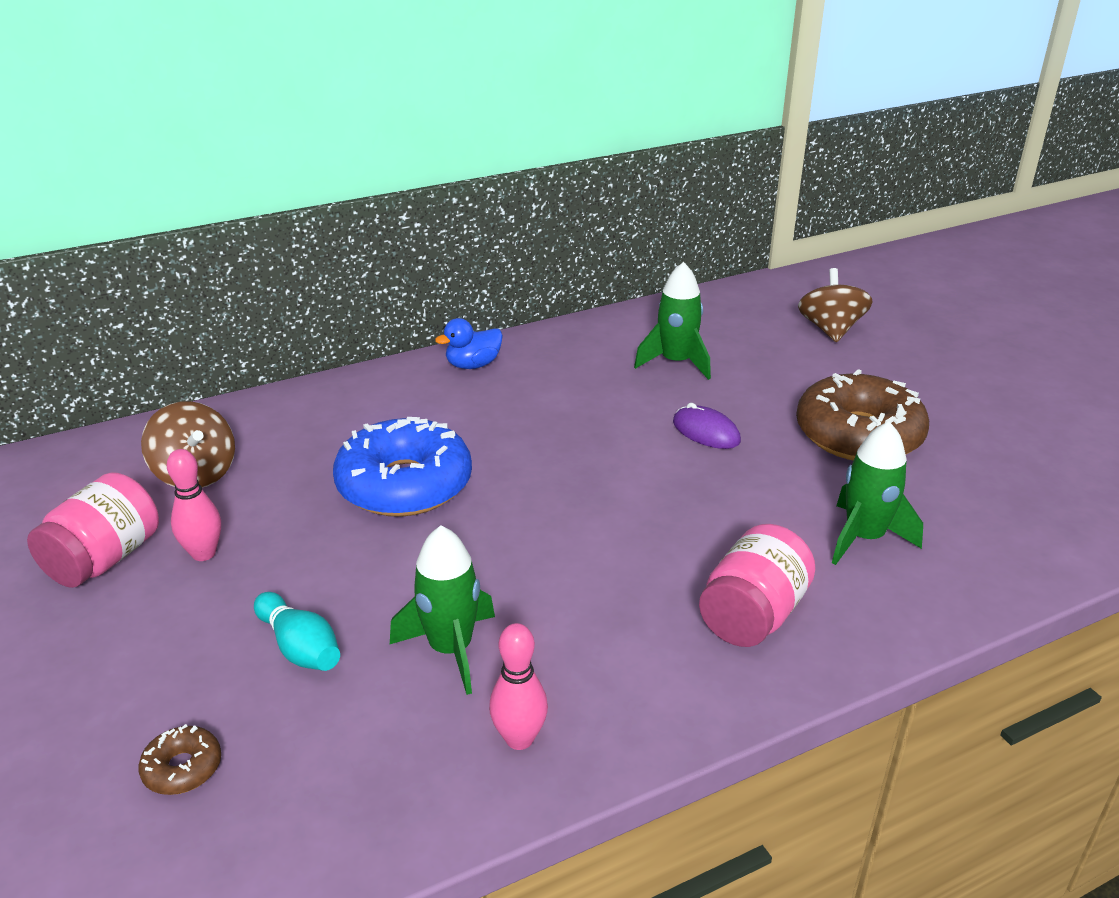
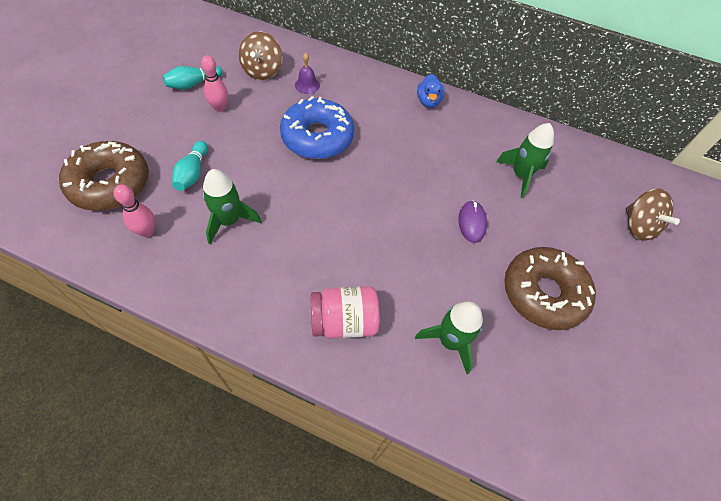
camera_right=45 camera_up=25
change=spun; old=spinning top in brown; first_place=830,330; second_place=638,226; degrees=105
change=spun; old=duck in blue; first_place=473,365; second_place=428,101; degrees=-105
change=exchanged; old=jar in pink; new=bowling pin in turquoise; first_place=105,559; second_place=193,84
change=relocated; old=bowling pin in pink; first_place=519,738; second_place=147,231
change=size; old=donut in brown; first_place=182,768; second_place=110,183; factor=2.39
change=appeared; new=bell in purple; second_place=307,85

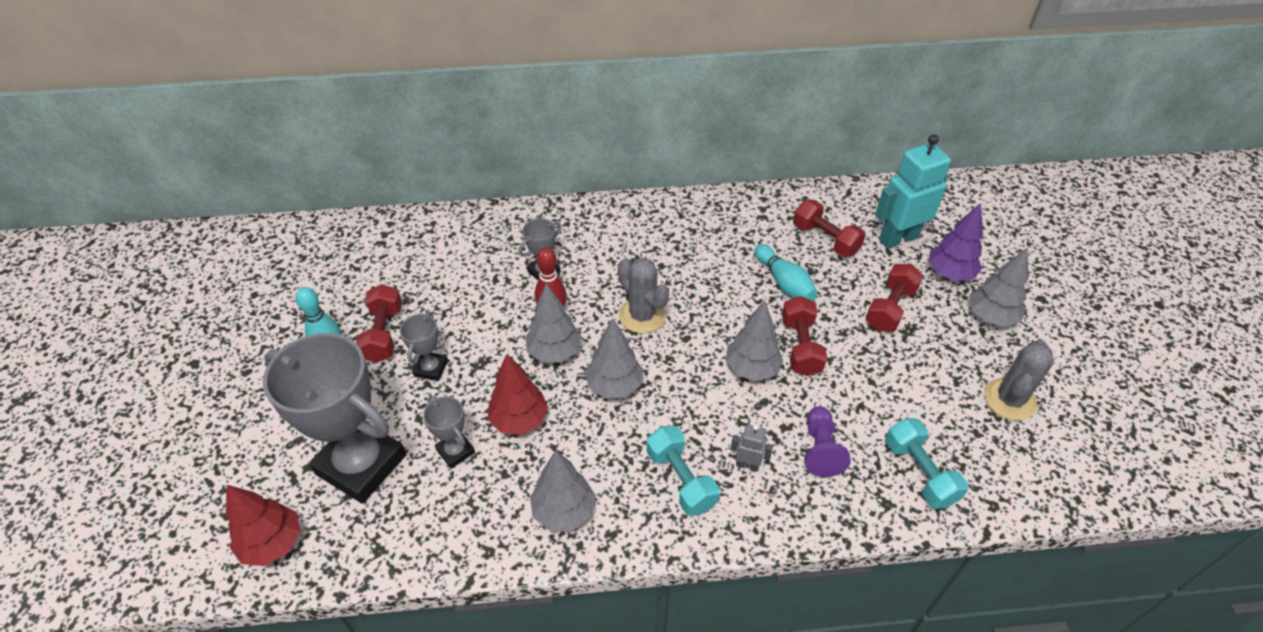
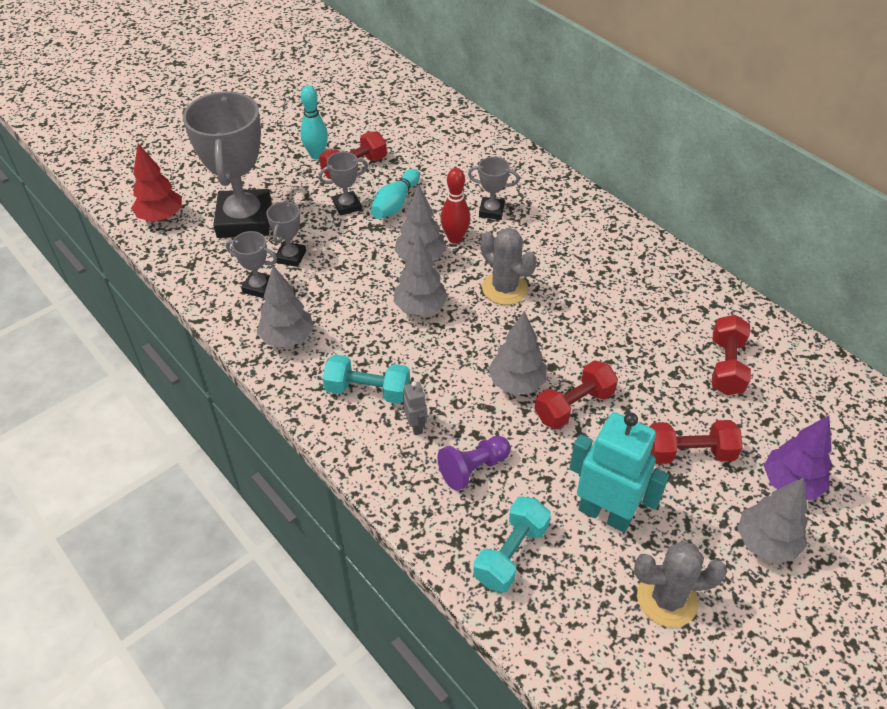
camera_right=55 camera_up=0
change=relocated; old=robot in turquoise; first_place=898,238; second_place=605,513
change=relocated; old=bowling pin in turquoise; first_place=784,282; second_place=395,204
change=spun; old=cactus in grey; first_place=642,316; second_place=505,288; degrees=-60
change=missing; old=tree in red; first_place=519,420
change=spun; old=dumbbell in turquoise; first_place=680,479; second_place=368,390; degrees=75
change=appeared; new=trophy in grey; second_place=258,287

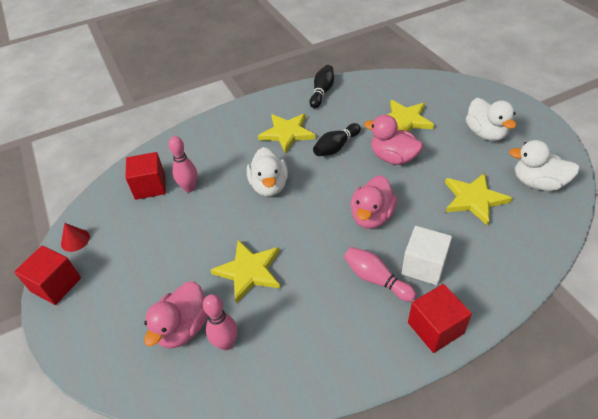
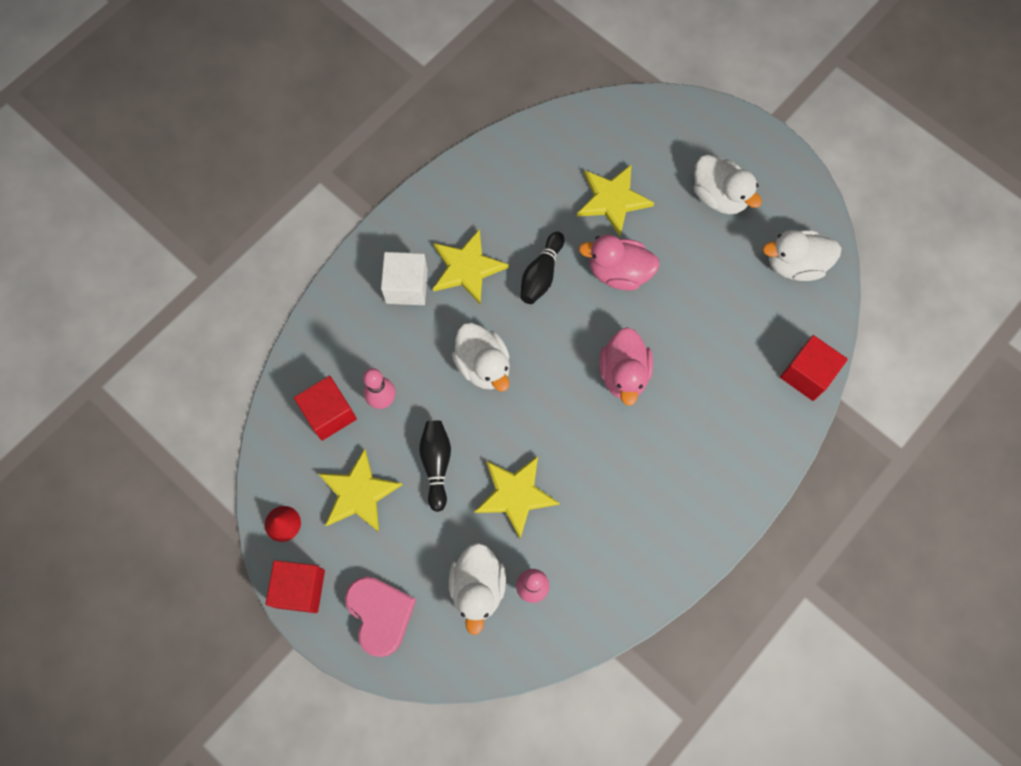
camera_right=-25 camera_up=25
change=relocated; old=bowling pin in black; first_place=322,92; second_place=436,464
change=relocated; old=star in yellow; first_place=474,199; second_place=358,493
change=relocated; old=cube in white; first_place=424,266; second_place=406,286
change=missing; old=bowling pin in pink; first_place=376,279
change=colour; old=duck in pink; new=duck in white; first_place=183,328; second_place=478,587
change=relocated; old=cube in red; first_place=435,328; second_place=807,374
change=appeared; new=heart in pink; second_place=380,614

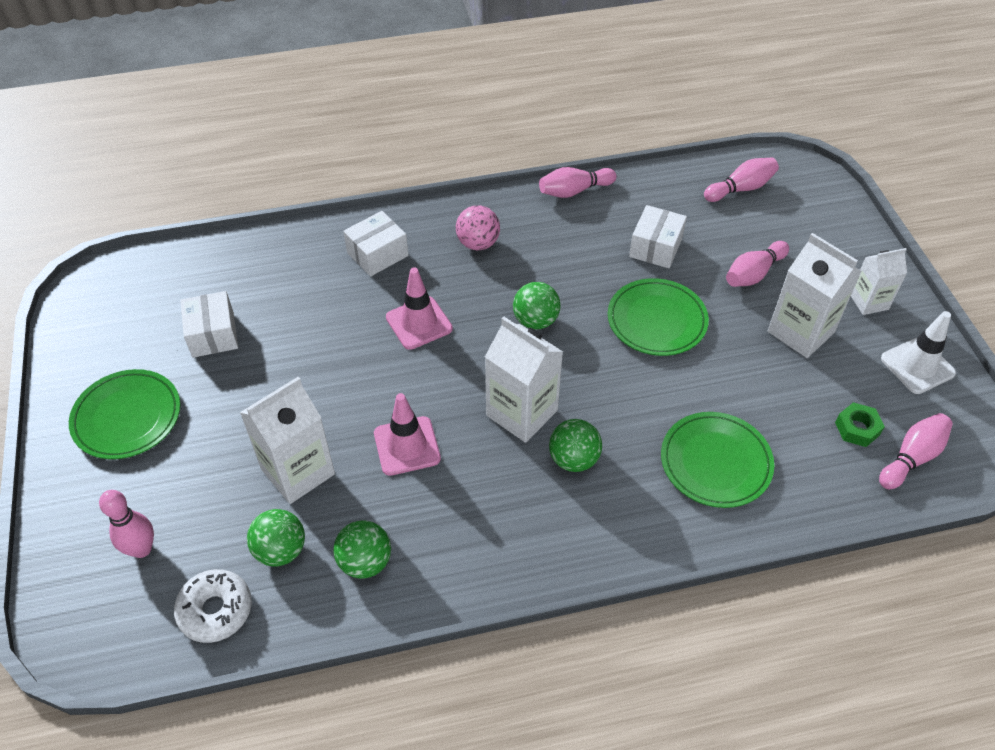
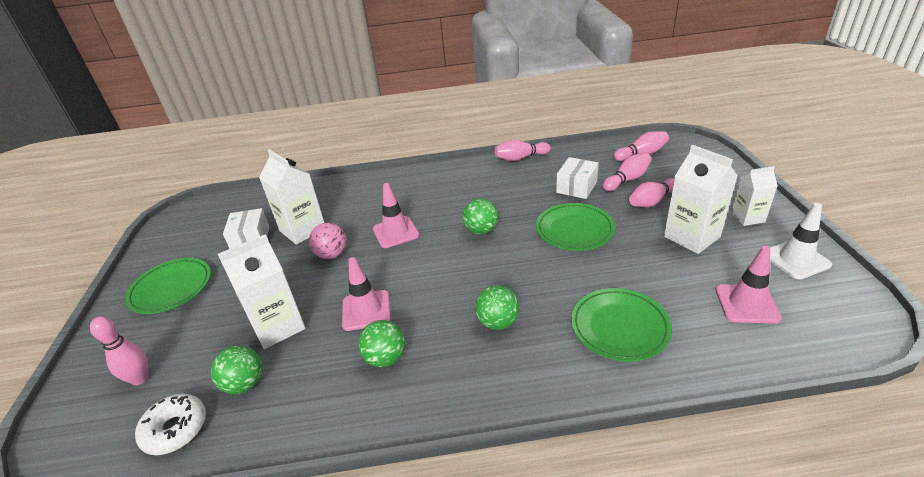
camera_right=10 camera_up=-15
change=relocated; old=ball in pink; first_place=478,243; second_place=332,254
change=missing; old=box in white; first_place=377,254
change=relocated; old=carton in white; first_place=521,413; second_place=302,230
change=exchanged; old=nut in green; new=traffic cone in pink; first_place=857,428; second_place=746,304
change=relocated; old=bowling pin in pink; first_place=911,458; second_place=627,179
change=relocated; old=ball in green; first_place=365,562; second_place=385,358

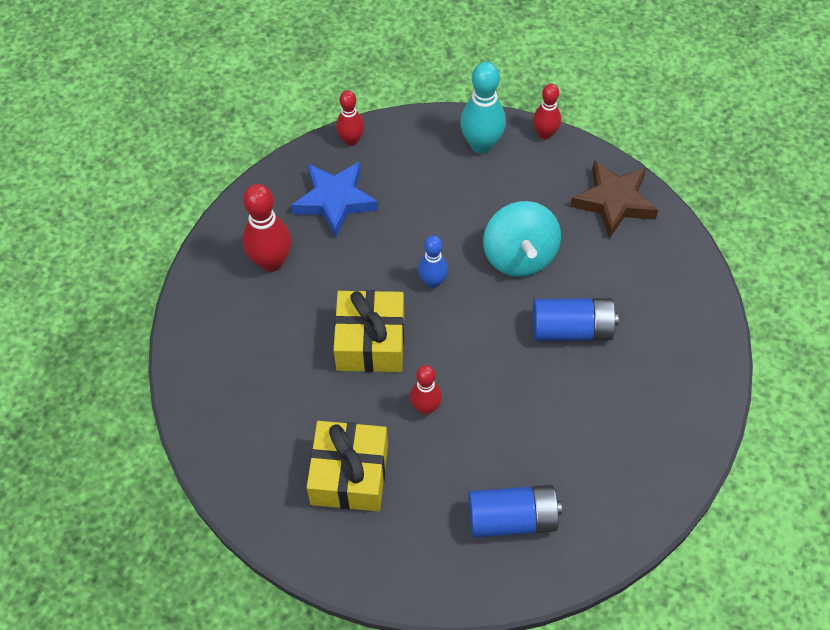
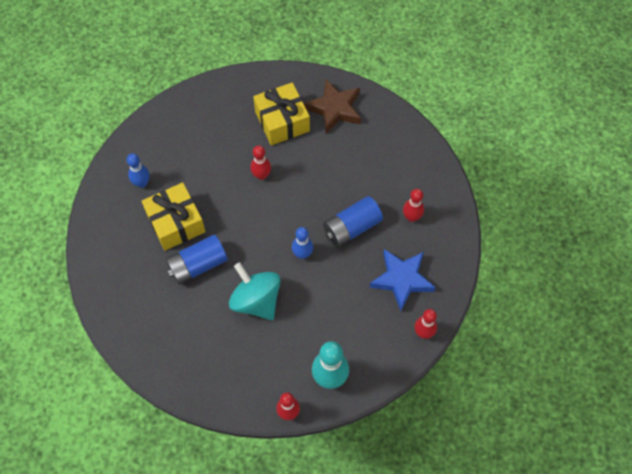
camera_right=150 camera_up=5
change=relocated; old=star in brown; first_place=614,202; second_place=335,109
change=size; old=bowling pin in red; first_place=271,262; second_place=411,217; factor=0.62
change=relocated; old=gift in yellow; first_place=370,342; second_place=176,223
change=relocated; old=battery in blue; first_place=512,519; second_place=352,228
change=appeared; new=bowling pin in blue; second_place=142,183

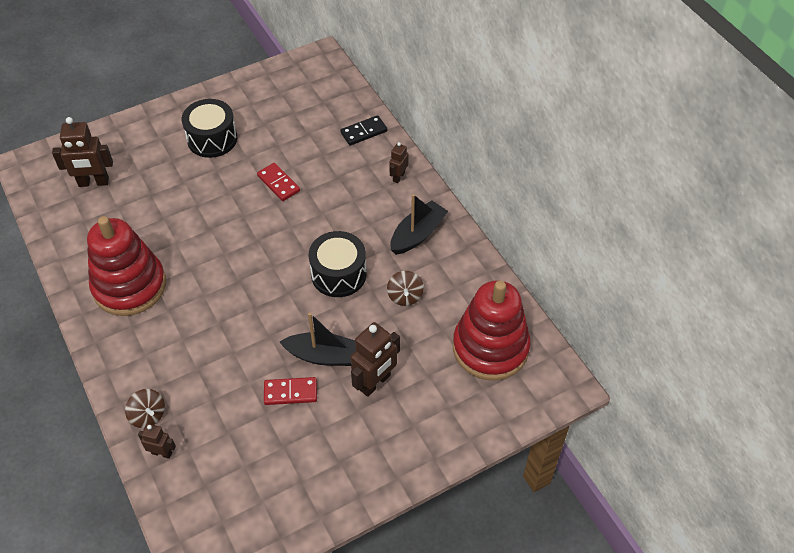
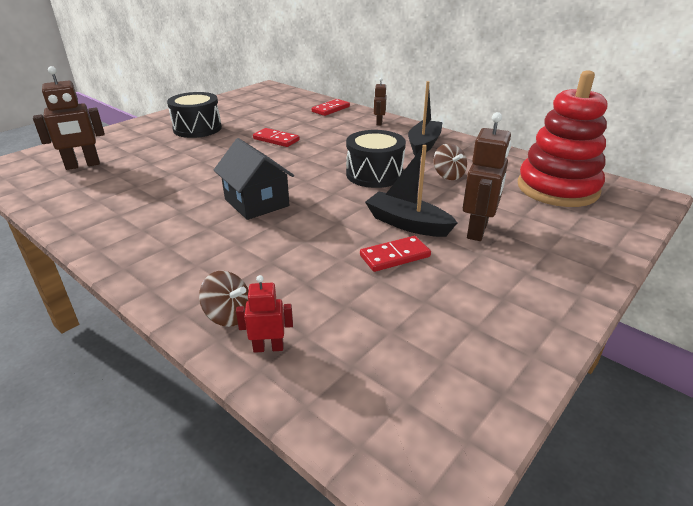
camera_right=-20 camera_up=-20
change=colour; old=domino in black; new=domino in red; first_place=364,132; second_place=330,109
change=missing; old=stacking toy in red; first_place=129,286
change=spun; old=boat in black; first_place=324,356; second_place=407,224; degrees=-135
change=colour; old=robot in brown; new=robot in red; first_place=162,453; second_place=268,347
change=appeared; new=house in black; second_place=256,202

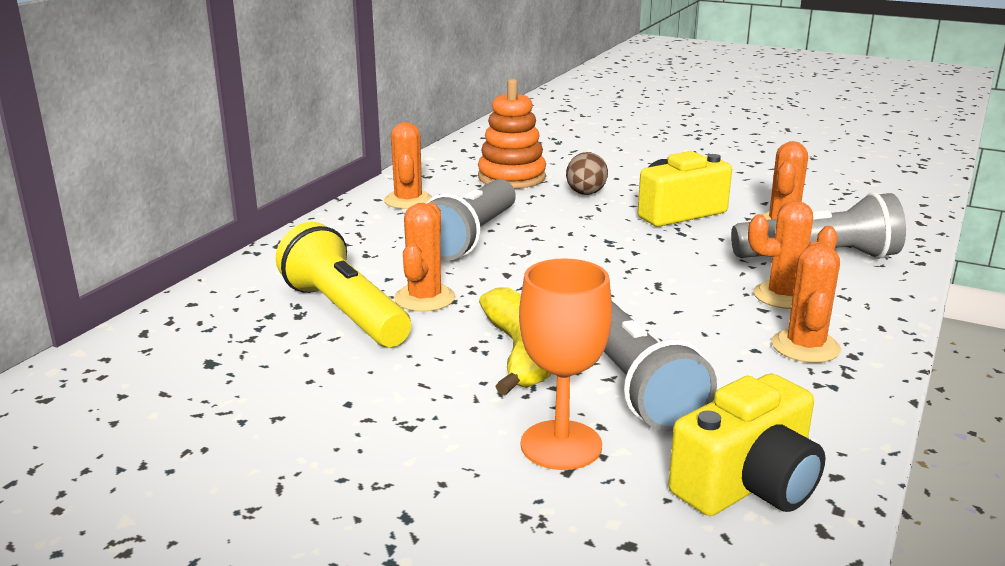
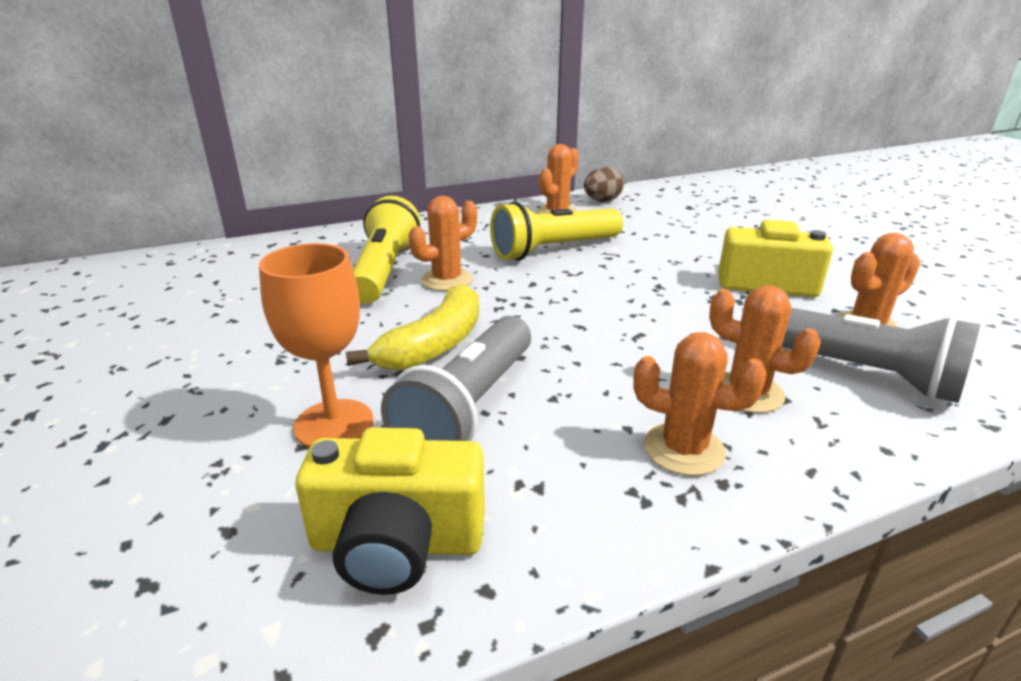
camera_right=40 camera_up=5
change=missing; old=stacking toy in orange; first_place=511,177
change=relocated; old=egg in brown; first_place=585,194; second_place=602,201
change=colour; old=flashlight in grey; new=flashlight in yellow; first_place=471,238; second_place=554,250
change=spun; old=cactus in orange; first_place=805,347; second_place=683,449; degrees=60

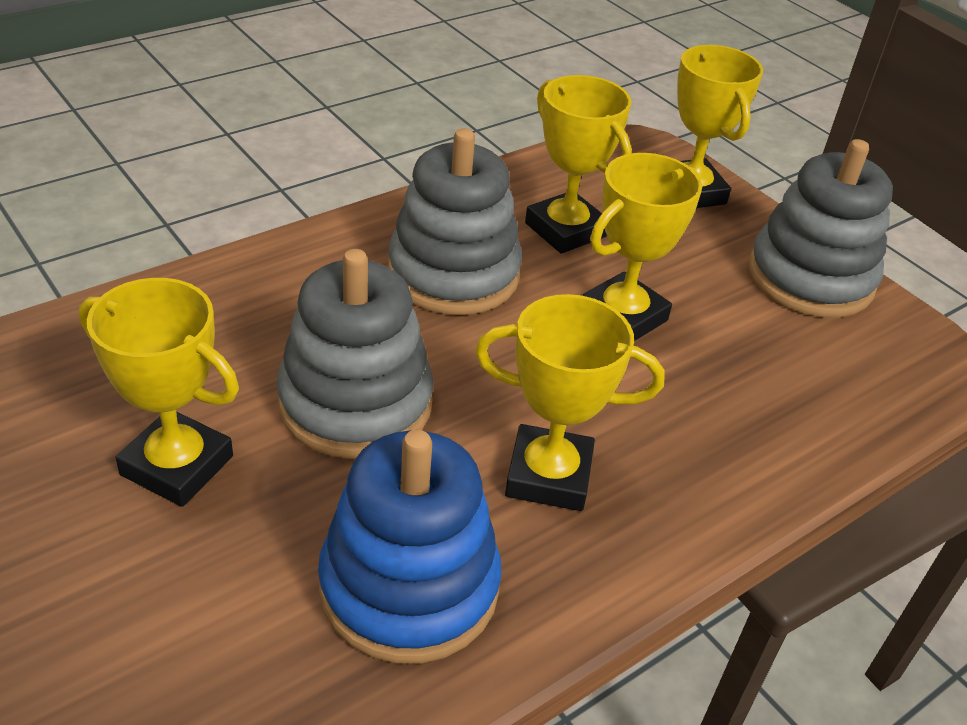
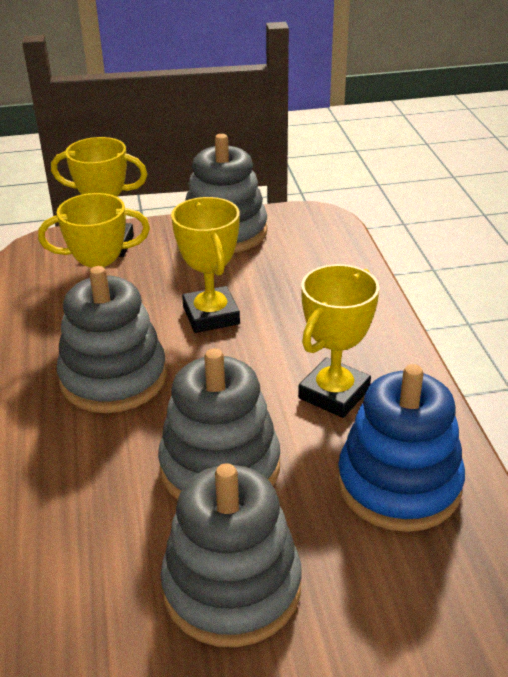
camera_right=-60 camera_up=-5
change=exchanged; old=trophy in yellow; new=stacking toy in grey; first_place=177,465; second_place=232,587

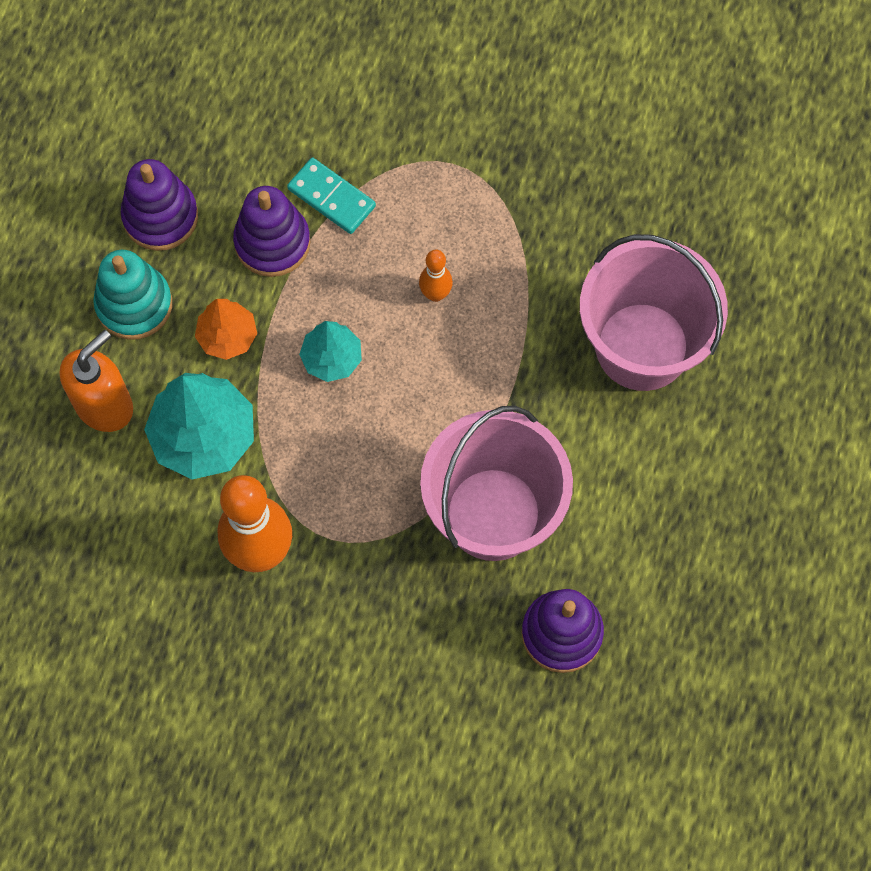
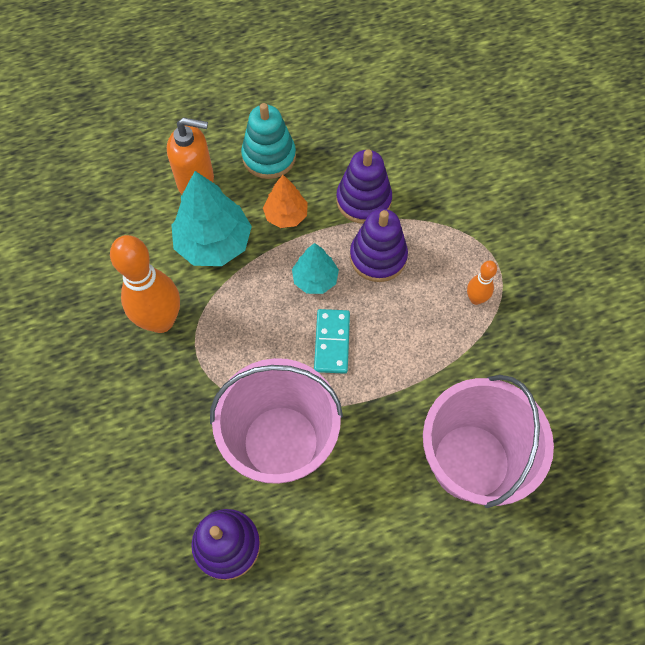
camera_right=55 camera_up=-5
change=relocated; old=domino in turquoise; first_place=331,198; second_place=332,342
change=relocated; old=stacking toy in purple; first_place=160,217; second_place=378,257
change=relocated; old=bowling pin in orange; first_place=435,294; second_place=475,299

